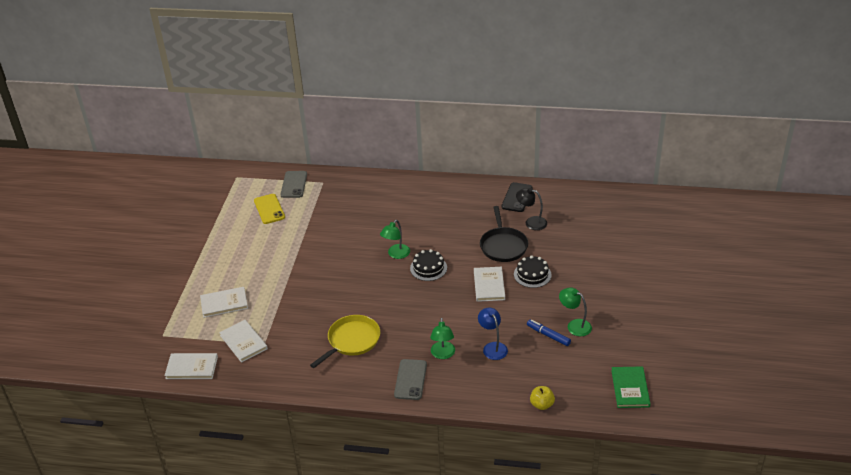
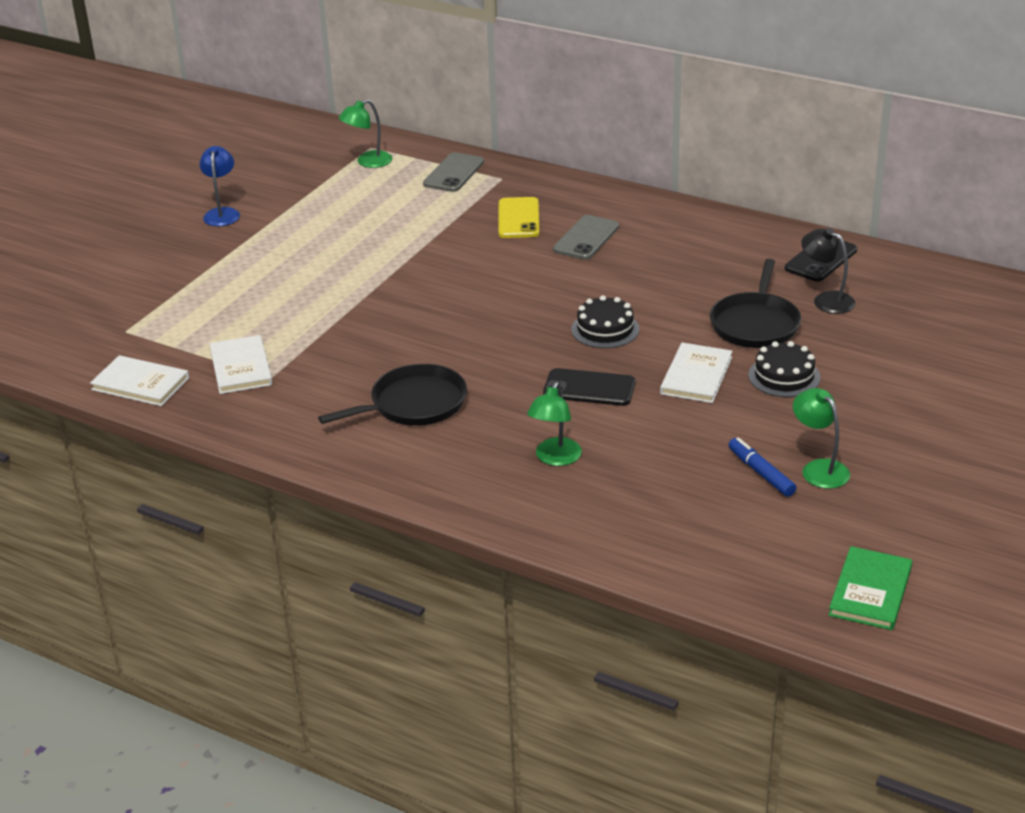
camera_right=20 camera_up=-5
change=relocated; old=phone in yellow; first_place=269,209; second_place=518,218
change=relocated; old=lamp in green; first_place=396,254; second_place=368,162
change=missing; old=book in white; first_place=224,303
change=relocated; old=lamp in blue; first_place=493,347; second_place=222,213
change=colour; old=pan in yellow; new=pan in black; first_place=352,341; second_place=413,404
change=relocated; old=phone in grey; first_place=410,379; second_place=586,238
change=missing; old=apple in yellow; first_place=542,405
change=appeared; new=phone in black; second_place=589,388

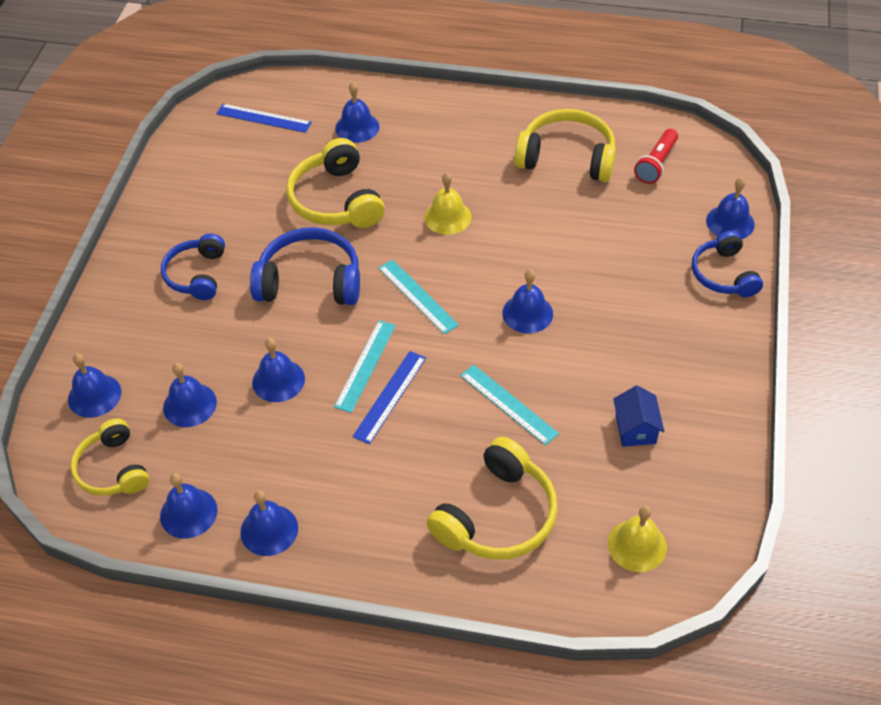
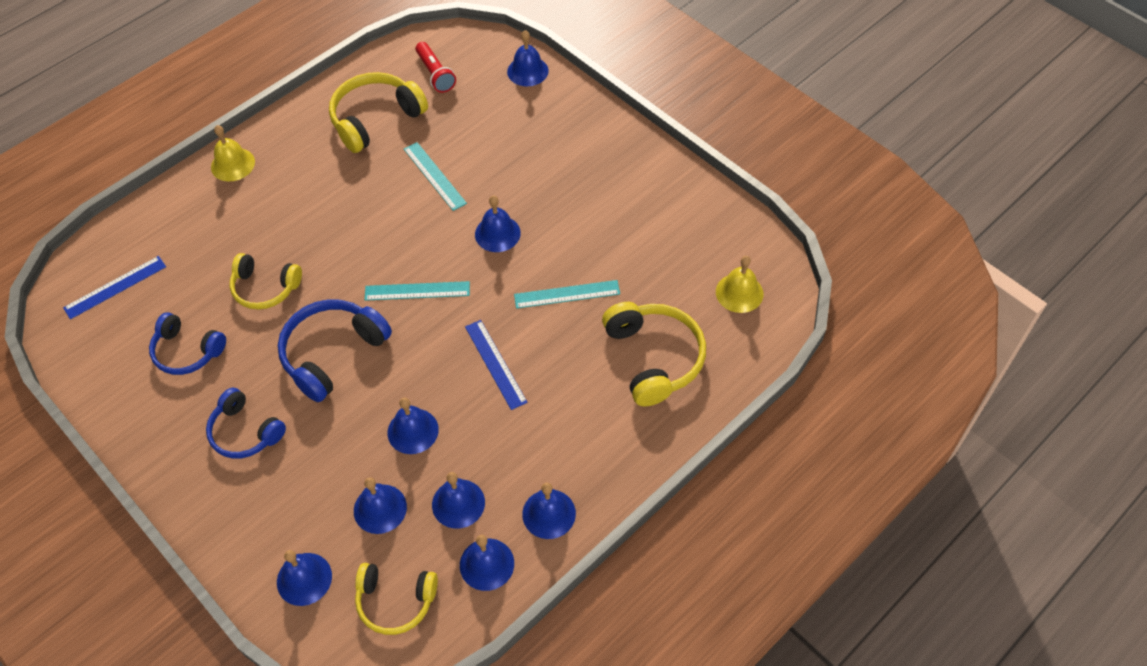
camera_right=-55 camera_up=5
change=relocated; old=bell in blue; first_place=357,127; second_place=458,503
change=size; old=headphones in yellow; first_place=336,200; second_place=265,288; factor=0.67
change=relocated; old=bell in yellow; first_place=447,217; second_place=232,164
change=relocated; old=headphones in blue; first_place=723,274; second_place=187,351
change=relocated; old=ruler in turquoise; first_place=365,365; second_place=434,176
change=missing; old=house in blue; first_place=635,429

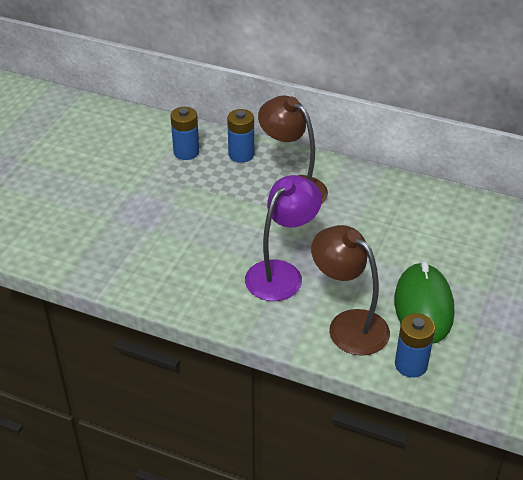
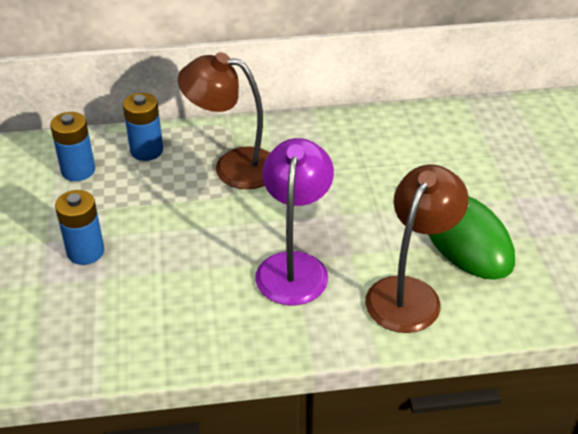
camera_right=-30 camera_up=0
change=spun; old=lamp in brown; first_place=348,325; second_place=409,293; degrees=105
change=relocated; old=battery in blue; first_place=411,365; second_place=85,252

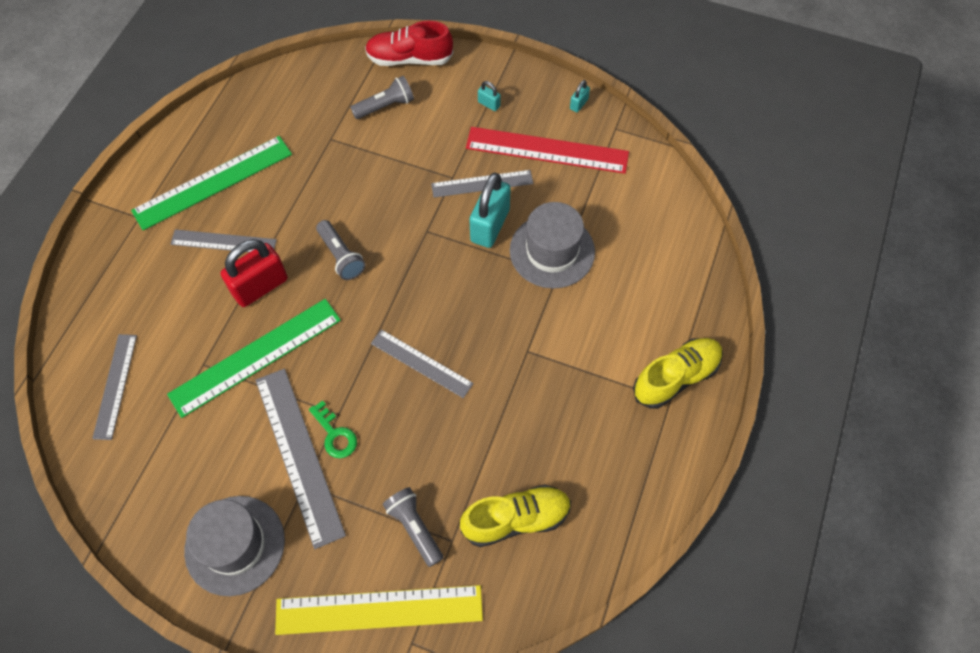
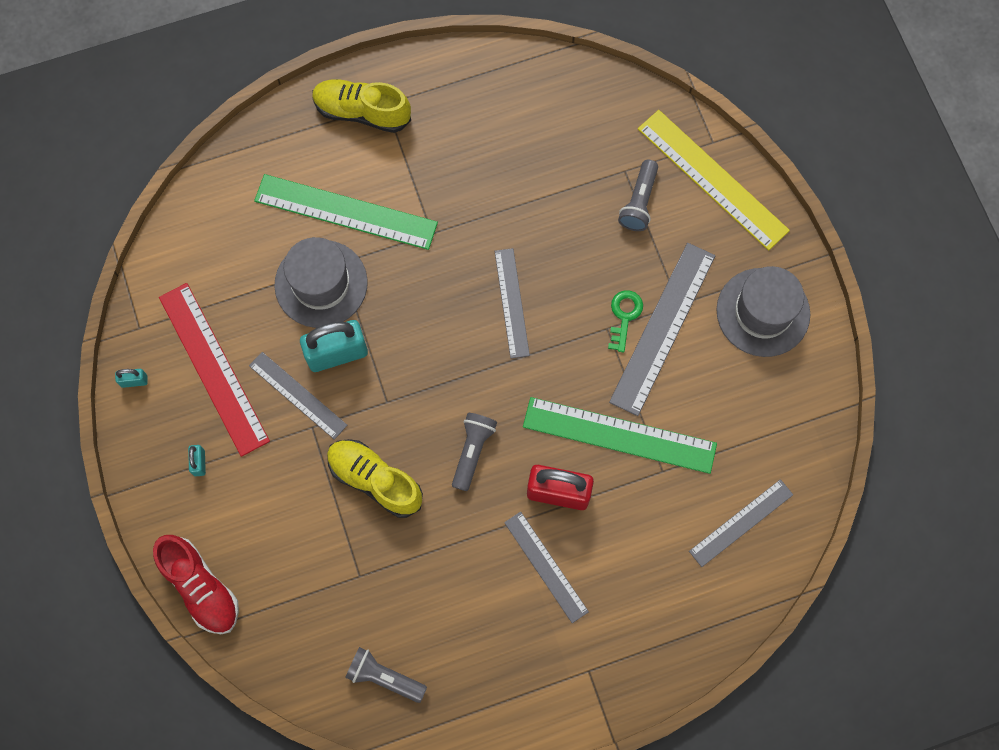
camera_right=-130 camera_up=10
change=relocated; old=flashlight in grey; first_place=385,106; second_place=384,677
change=relocated; old=ruler in green; first_place=213,182; second_place=346,212
change=relocated; old=shoe in yellow; first_place=516,519; second_place=375,480

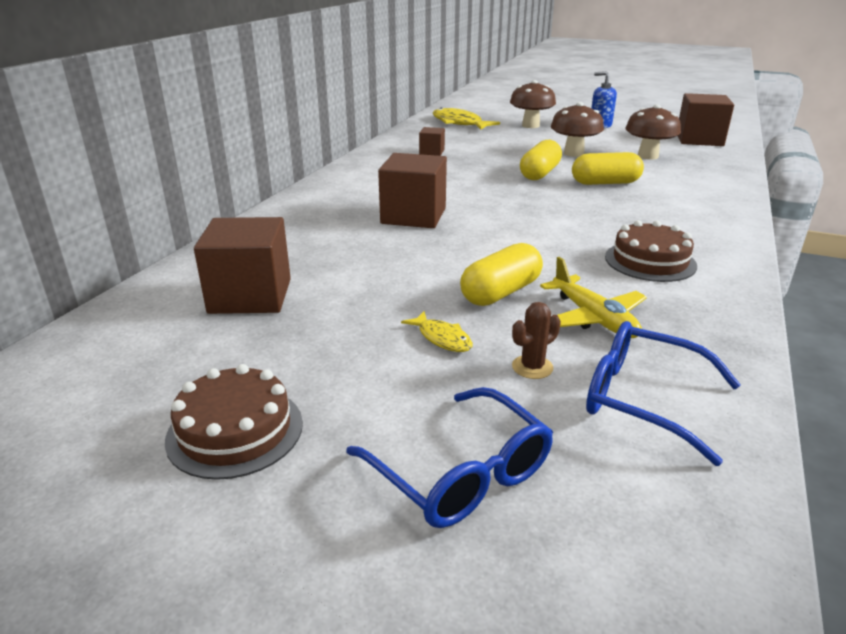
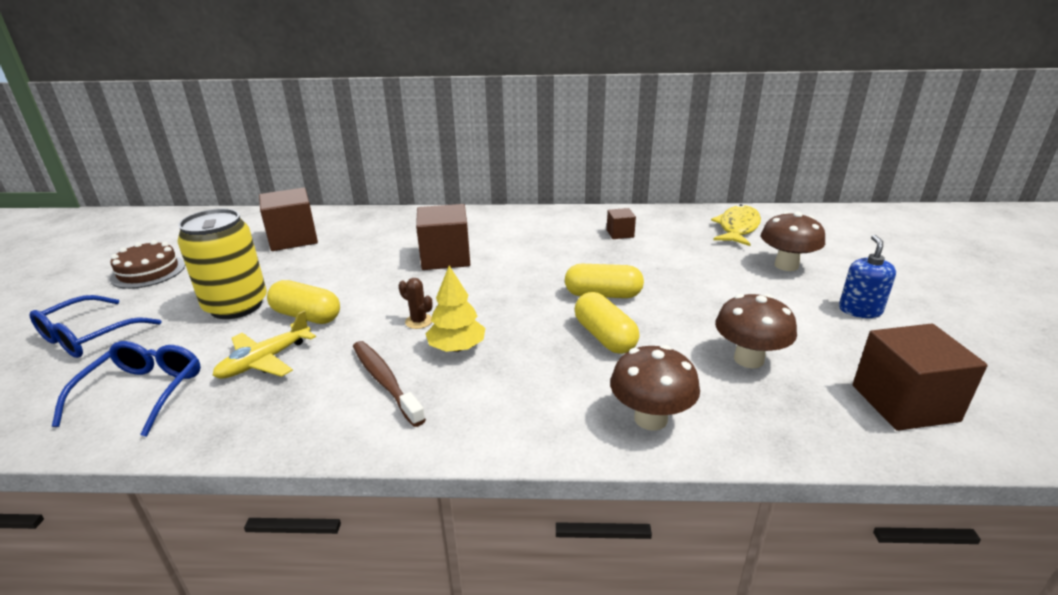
camera_right=70 camera_up=0
change=relocated; old=mushroom in brown; first_place=573,153; second_place=650,419
change=exchanged; old=cake in brown; new=toothbrush in brown; first_place=650,261; second_place=385,382
change=relocated; old=cactus in brown; first_place=532,367; second_place=419,321
change=exchanged; old=fish in yellow; new=can in yellow; first_place=442,338; second_place=236,306
change=appeared; new=tree in yellow; second_place=457,348

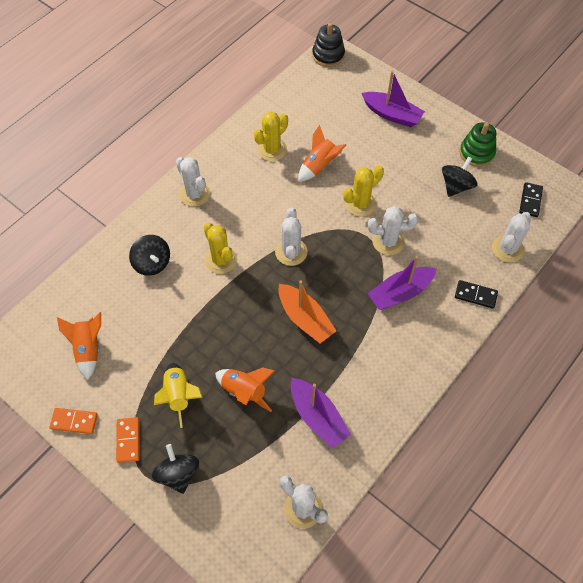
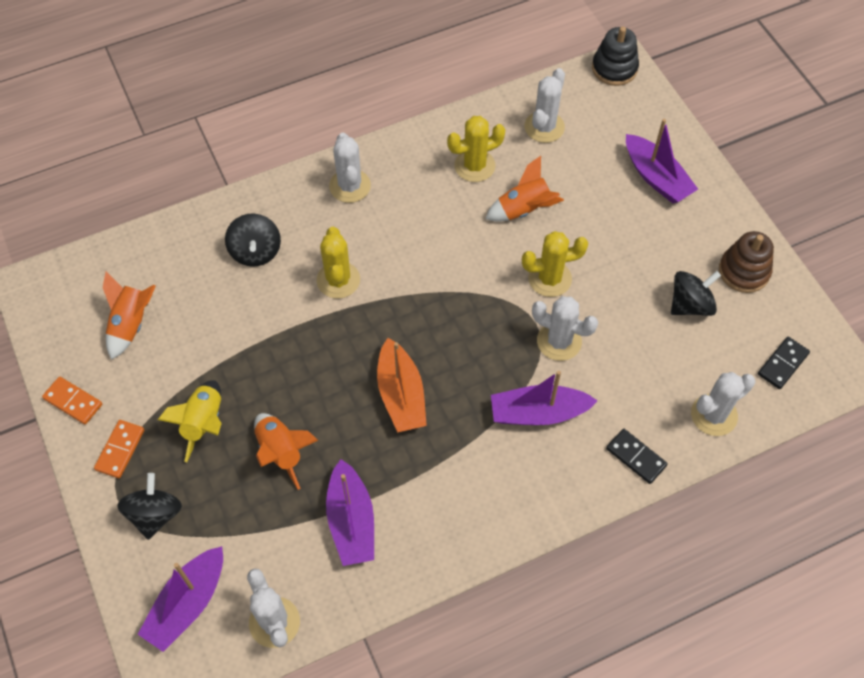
camera_right=25 camera_up=0
change=colour; old=stacking toy in green; new=stacking toy in brown; first_place=476,153; second_place=744,271
change=relocated; old=cactus in white; first_place=291,252; second_place=544,127
change=appeared; new=boat in purple; second_place=188,603

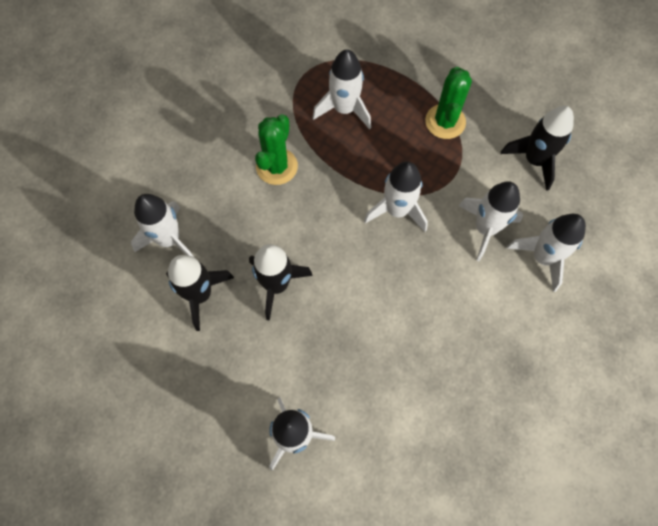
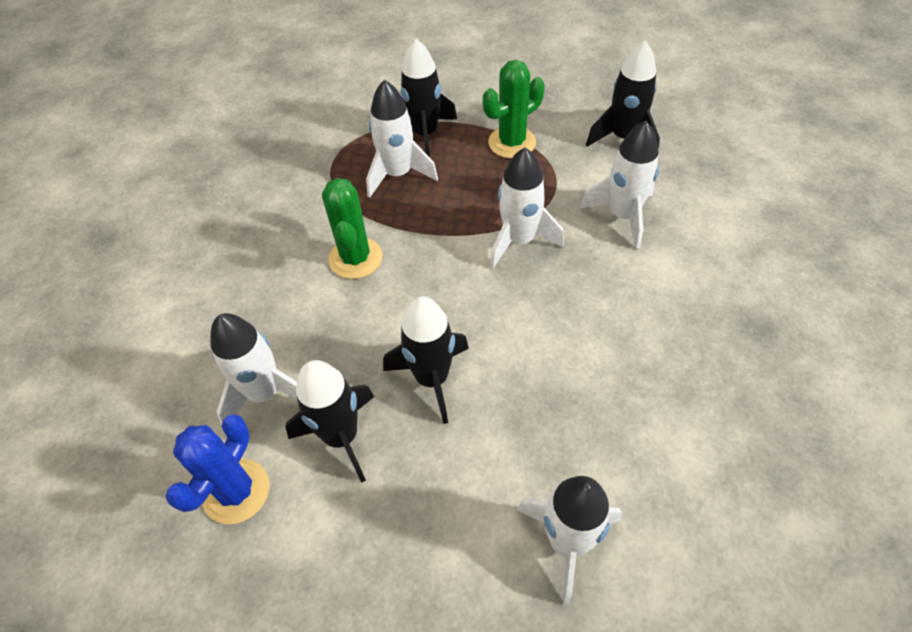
camera_right=-25 camera_up=-15
change=spun; old=cactus in green; first_place=445,121; second_place=512,142; degrees=75
change=missing; old=rocket in white; first_place=542,257
change=appeared; new=rocket in black; second_place=425,134
change=appeared; new=cactus in blue; second_place=236,491

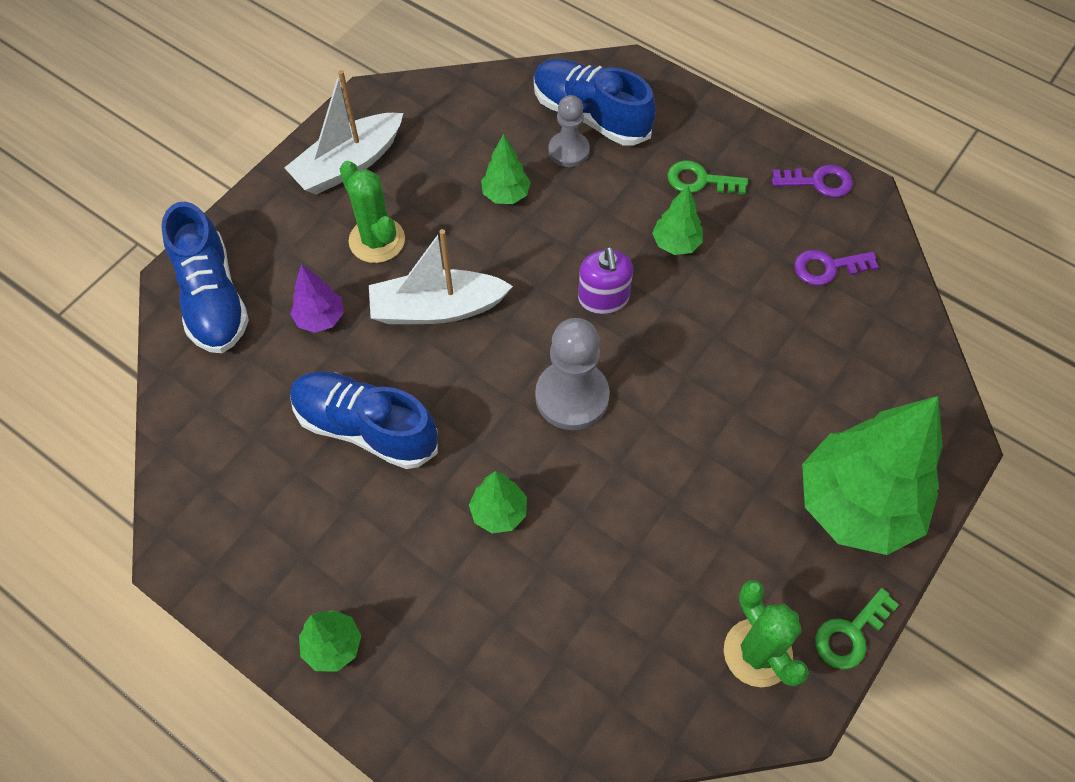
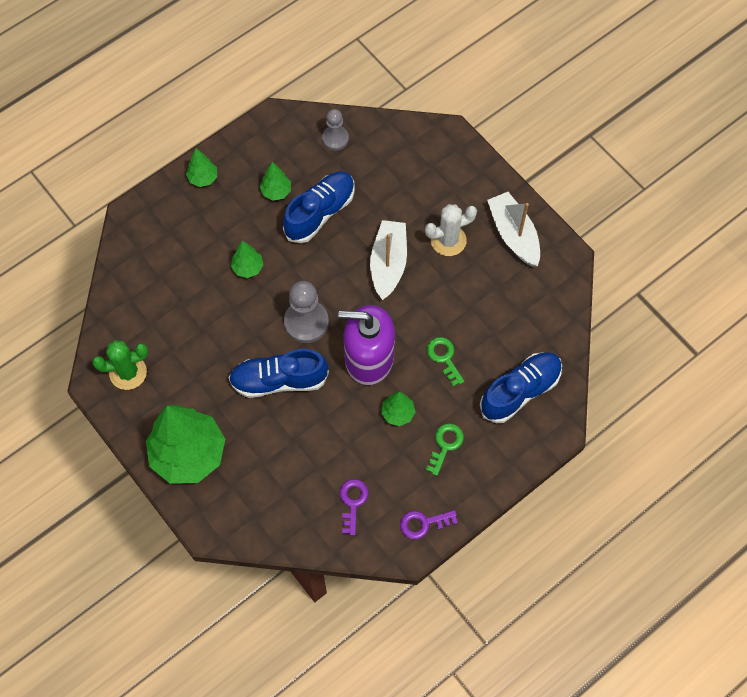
camera_right=105 camera_up=5
change=relocated; old=pawn in grey; first_place=568,151; second_place=335,139
change=relocated; old=tree in green; first_place=506,195; second_place=276,192
change=colour; old=cactus in green; new=cactus in white; first_place=377,240; second_place=448,240
change=spun; old=key in purple; first_place=818,182; second_place=423,523; degrees=60
change=relocated; old=shoe in blue; first_place=212,298; second_place=279,380
change=size; old=soap dispenser in purple; first_place=603,298; second_place=369,358; factor=1.85
change=missing; old=tree in purple; first_place=320,318
change=relocated; old=key in green; first_place=850,634; second_place=444,358

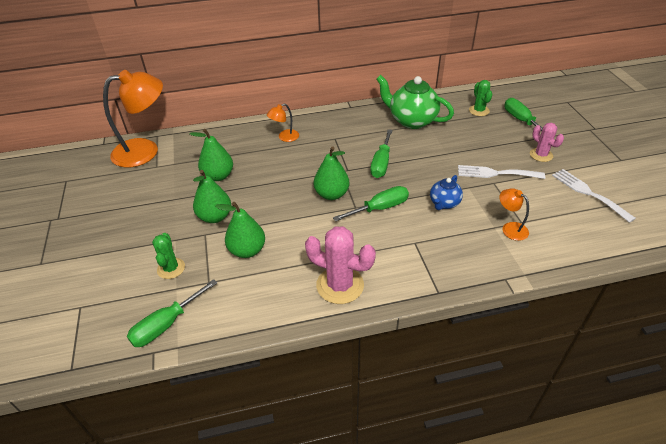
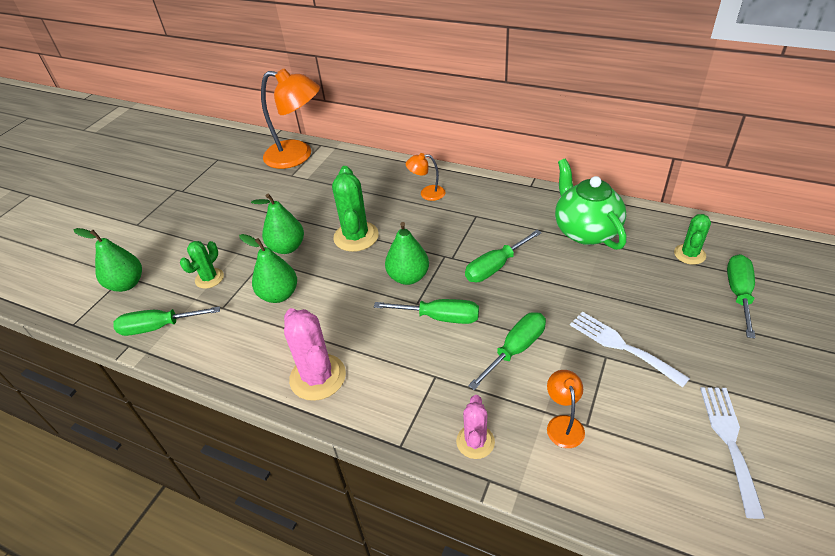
camera_right=40 camera_up=0
change=relocated; old=cactus in pink; first_place=541,155; second_place=475,442
change=relocated; old=pear in green; first_place=218,176; second_place=127,284
change=exchanged; old=teapot in blue; new=screwdriver in green; first_place=444,203; second_place=515,349
change=appeared; new=cactus in green; second_place=356,237

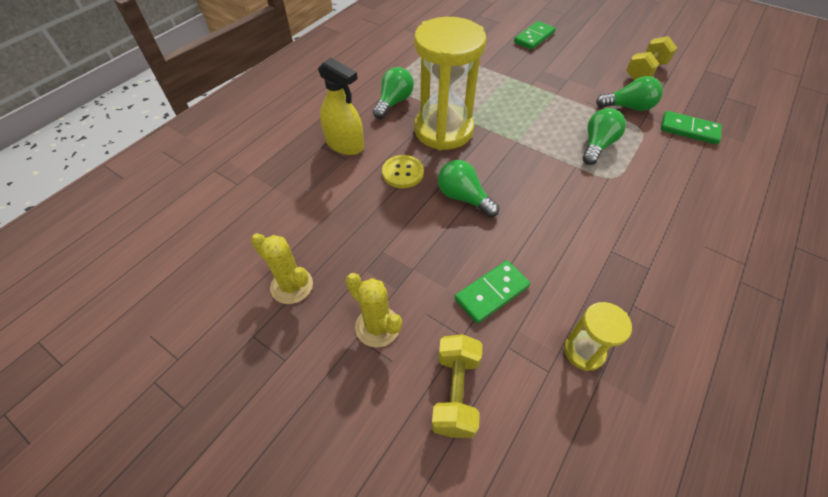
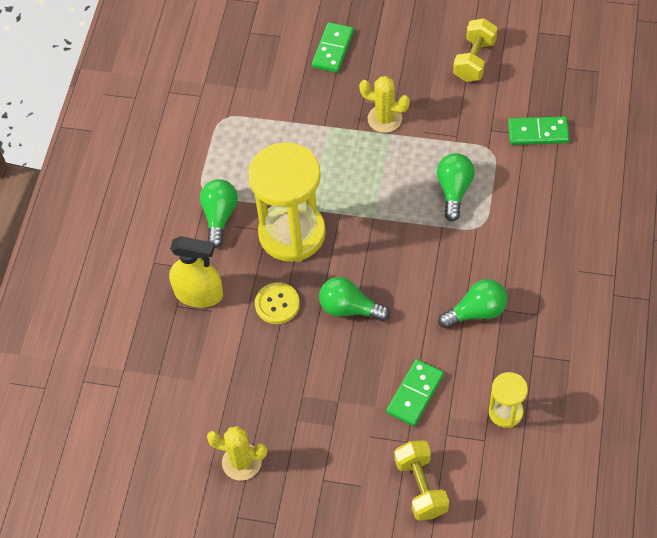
camera_right=-20 camera_up=5
change=relocated; old=light bulb in green; first_place=628,107; second_place=476,312
change=relocated; old=cactus in yellow; first_place=377,326; second_place=384,119

